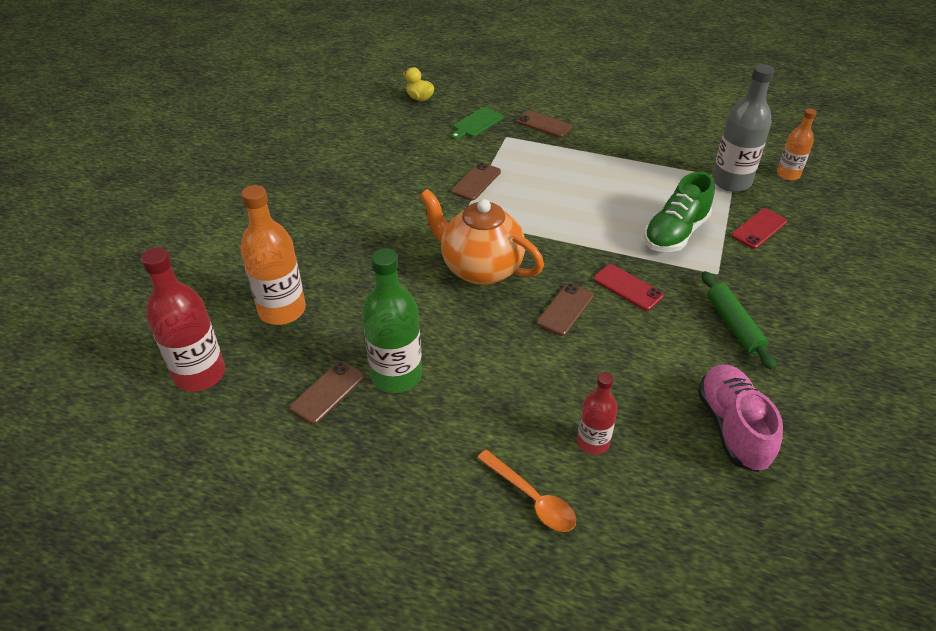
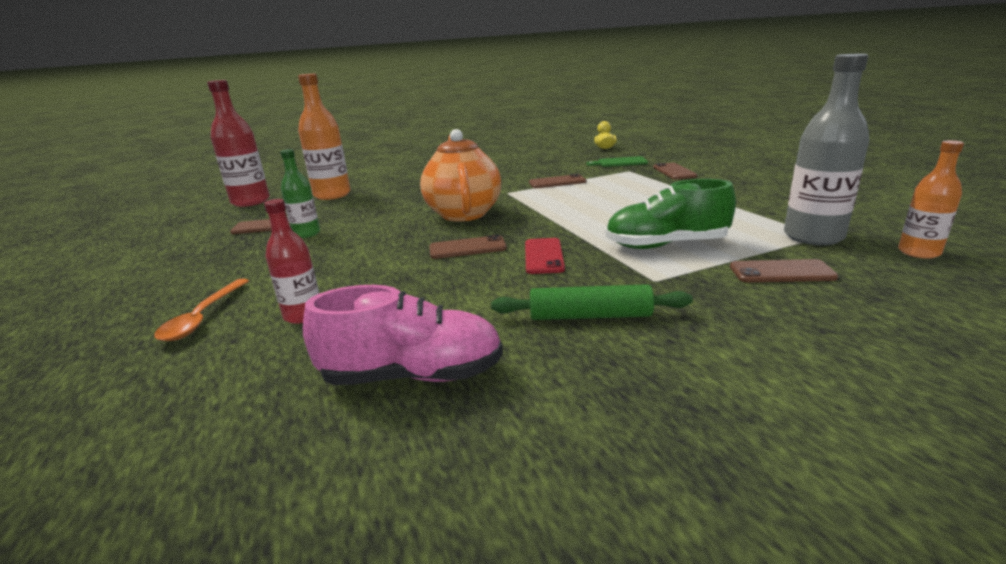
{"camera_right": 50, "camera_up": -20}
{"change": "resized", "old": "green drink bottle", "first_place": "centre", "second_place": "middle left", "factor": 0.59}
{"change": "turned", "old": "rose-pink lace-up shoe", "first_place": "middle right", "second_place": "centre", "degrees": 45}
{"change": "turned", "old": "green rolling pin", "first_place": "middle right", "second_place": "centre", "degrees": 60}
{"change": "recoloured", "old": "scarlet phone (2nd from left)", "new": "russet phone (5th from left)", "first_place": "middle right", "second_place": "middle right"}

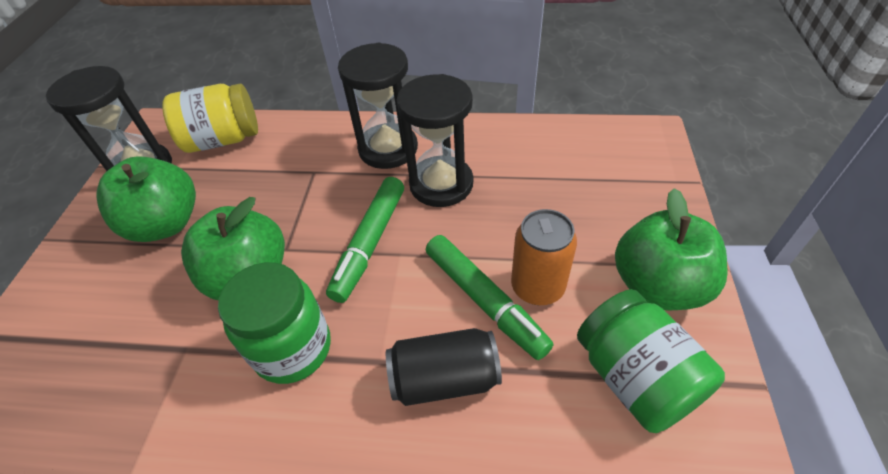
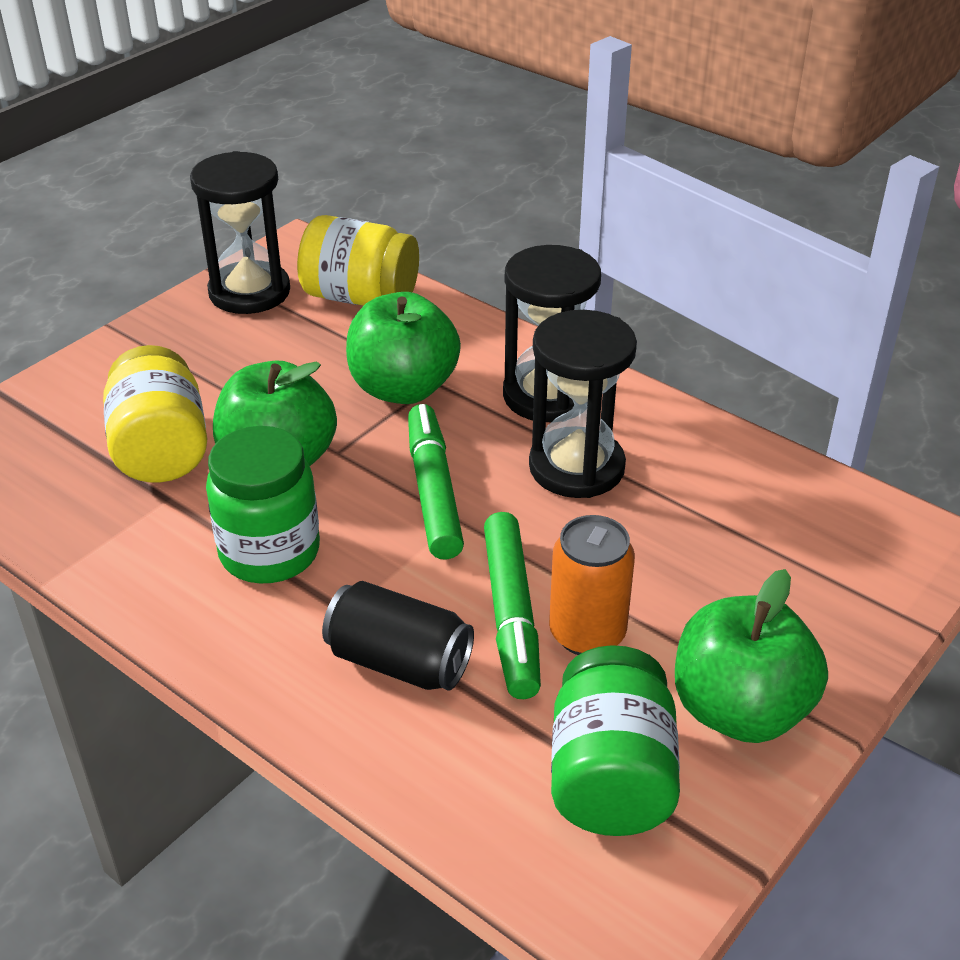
{"camera_right": 30, "camera_up": -10}
{"change": "added", "new": "yellow jar (1st from left)", "second_place": "middle left"}
{"change": "moved", "old": "green apple fruit (1st from left in the first image)", "new": "green apple fruit (2nd from left)", "first_place": "middle left", "second_place": "centre"}
{"change": "turned", "old": "green felt pen (1st from left)", "first_place": "centre", "second_place": "centre", "degrees": 120}

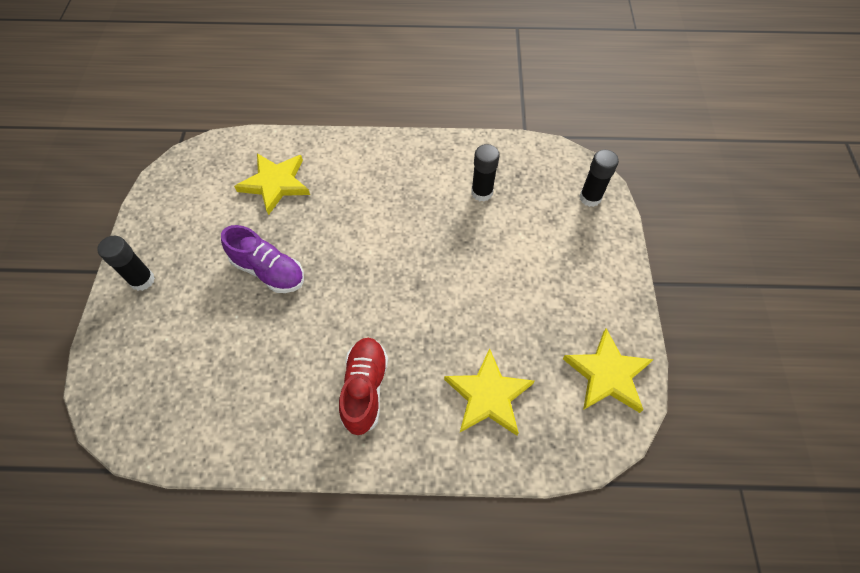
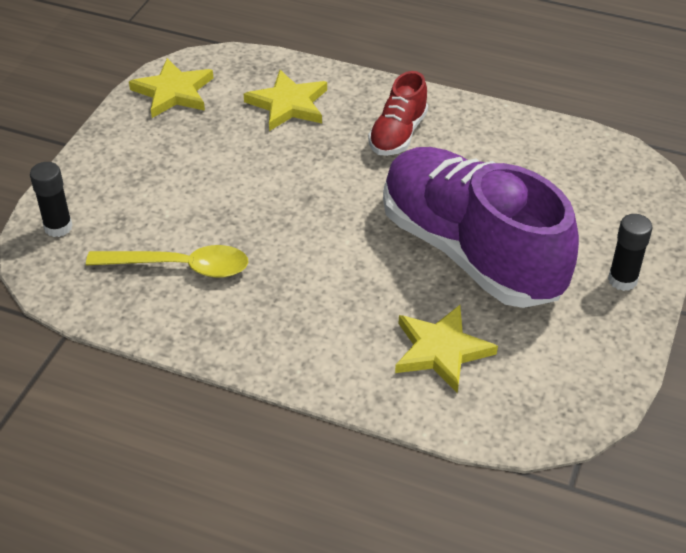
{"camera_right": -160, "camera_up": -15}
{"change": "replaced", "old": "black glue stick (2nd from left)", "new": "yellow teaspoon", "first_place": "top centre", "second_place": "middle left"}
{"change": "resized", "old": "violet lace-up shoe", "first_place": "middle left", "second_place": "middle right", "factor": 2.19}

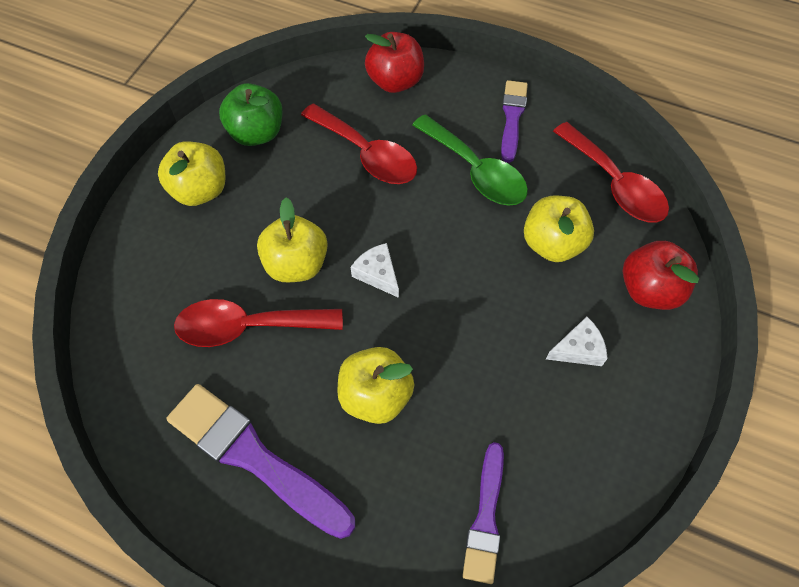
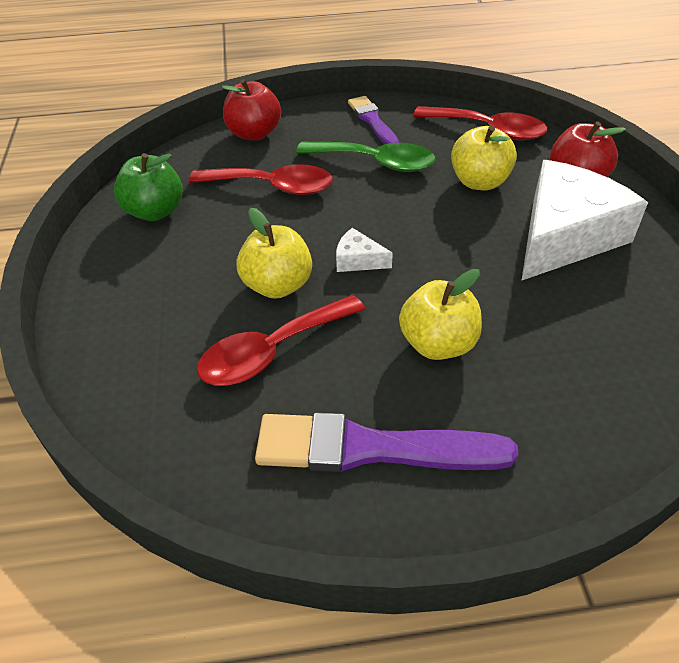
{"camera_right": -30, "camera_up": -15}
{"change": "resized", "old": "snow-white cheese wedge (2nd from left)", "first_place": "middle right", "second_place": "top right", "factor": 2.45}
{"change": "removed", "old": "yellow apple fruit (1st from left)", "first_place": "top left"}
{"change": "removed", "old": "violet paintbrush (2nd from left)", "first_place": "bottom centre"}

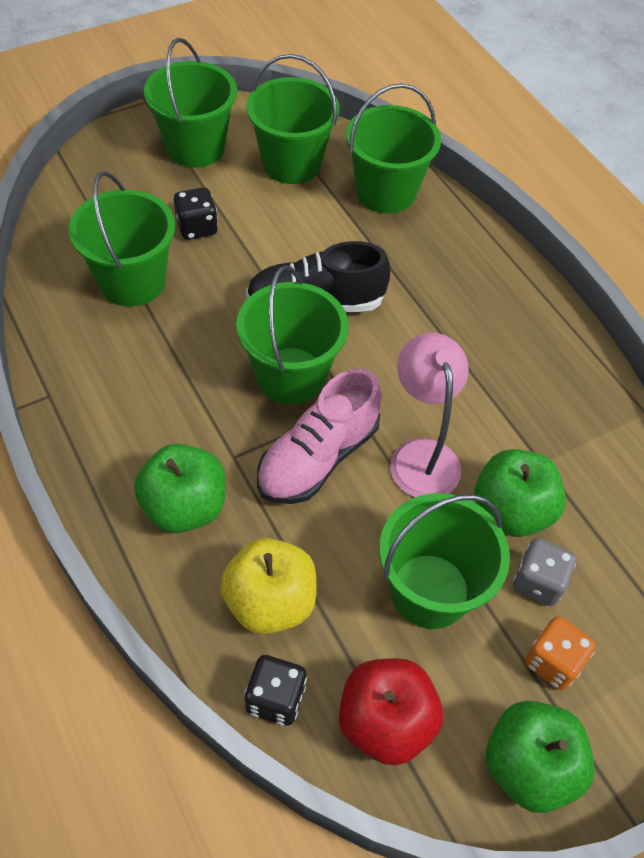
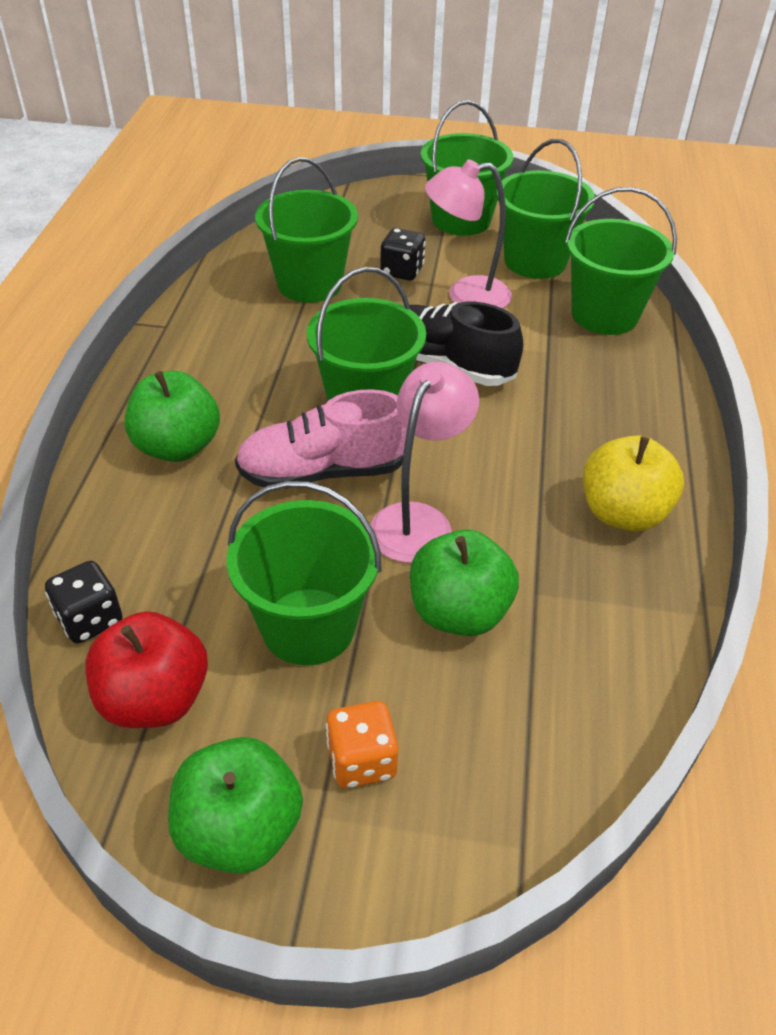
{"camera_right": 40, "camera_up": -10}
{"change": "added", "new": "rose-pink lamp (2nd from left)", "second_place": "top centre"}
{"change": "moved", "old": "yellow apple fruit", "first_place": "bottom centre", "second_place": "middle right"}
{"change": "removed", "old": "grey game die", "first_place": "bottom right"}

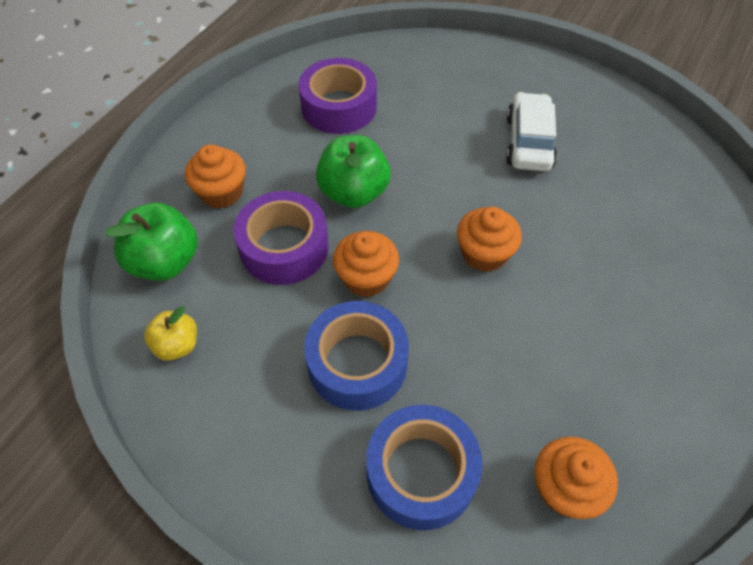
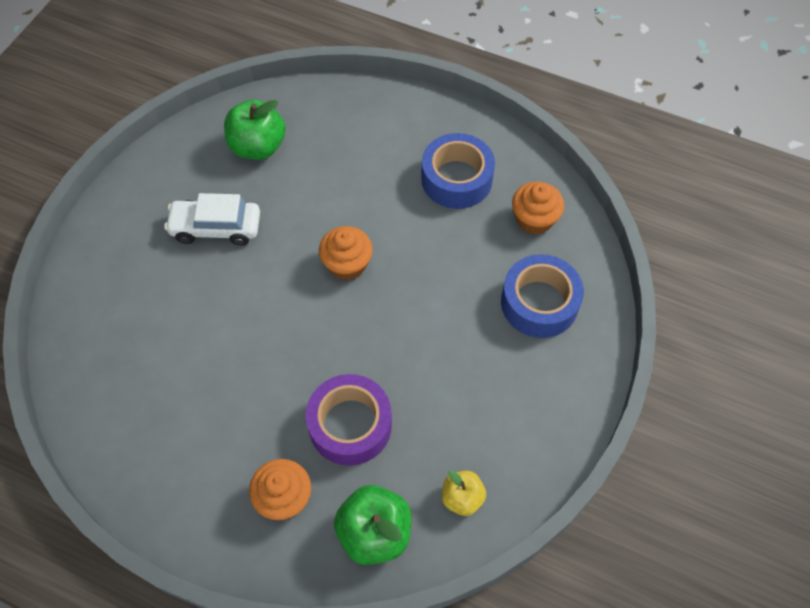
{"camera_right": -95, "camera_up": 5}
{"change": "moved", "old": "green apple fruit (2nd from left in the first image)", "new": "green apple fruit (1st from left)", "first_place": "top centre", "second_place": "top left"}
{"change": "moved", "old": "cobalt roll of tape (1st from left)", "first_place": "centre", "second_place": "top centre"}
{"change": "removed", "old": "violet roll of tape (2nd from left)", "first_place": "top centre"}
{"change": "removed", "old": "orange fairy cake (2nd from left)", "first_place": "centre"}

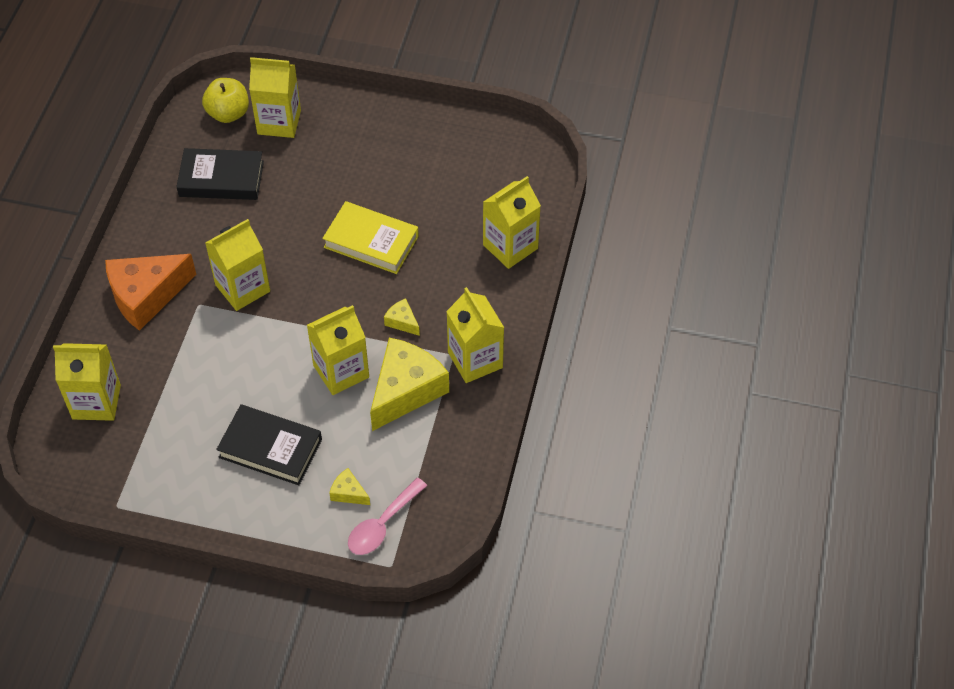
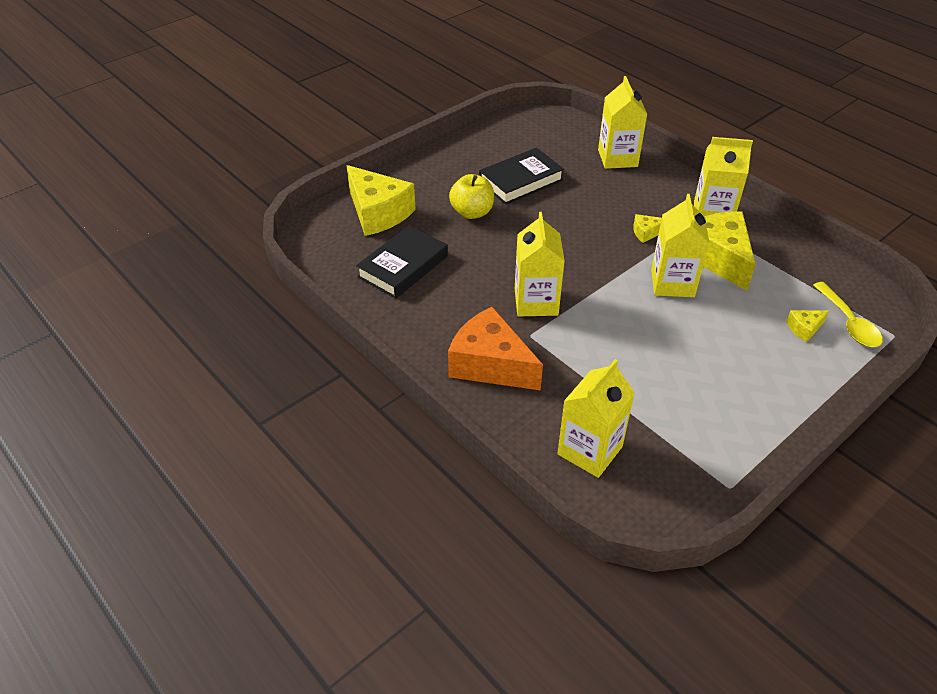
{"camera_right": -55, "camera_up": -10}
{"change": "replaced", "old": "yellow juice carton (3rd from left)", "new": "yellow cheese wedge (1st from left)", "first_place": "top left", "second_place": "top centre"}
{"change": "turned", "old": "orange cheese wedge", "first_place": "middle left", "second_place": "centre", "degrees": 120}
{"change": "moved", "old": "yellow apple fruit", "first_place": "top left", "second_place": "top centre"}
{"change": "moved", "old": "black book (2nd from left)", "first_place": "middle left", "second_place": "top centre"}
{"change": "recoloured", "old": "rose-pink teaspoon", "new": "yellow teaspoon", "first_place": "bottom centre", "second_place": "middle right"}
{"change": "removed", "old": "yellow book", "first_place": "centre"}

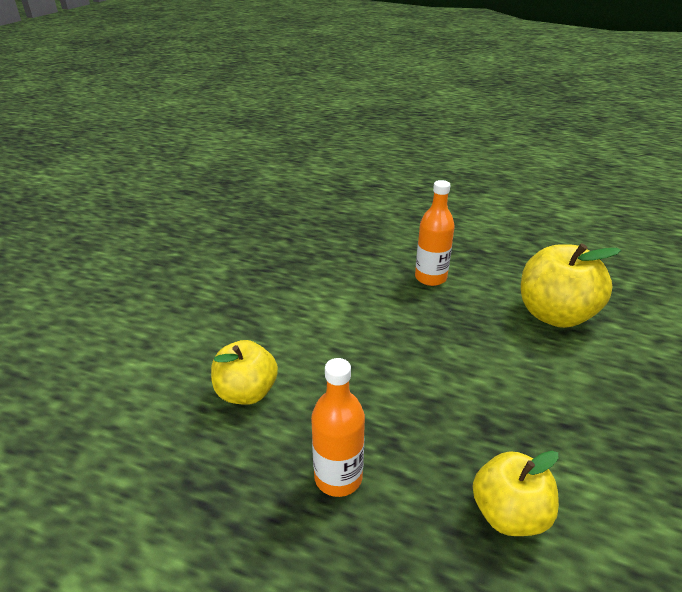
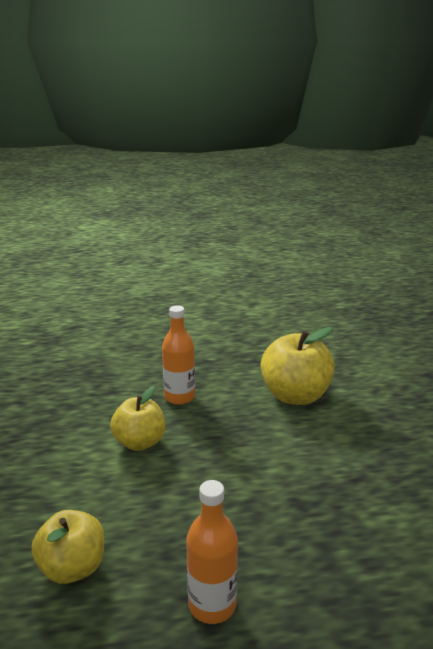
{"camera_right": -30, "camera_up": -10}
{"change": "moved", "old": "yellow apple fruit (2nd from left)", "first_place": "bottom right", "second_place": "middle left"}

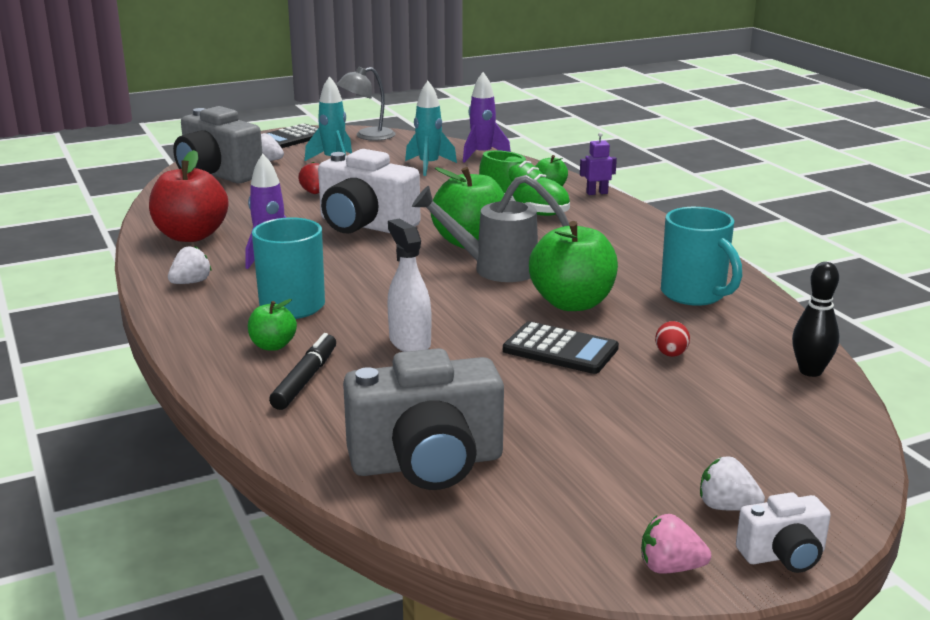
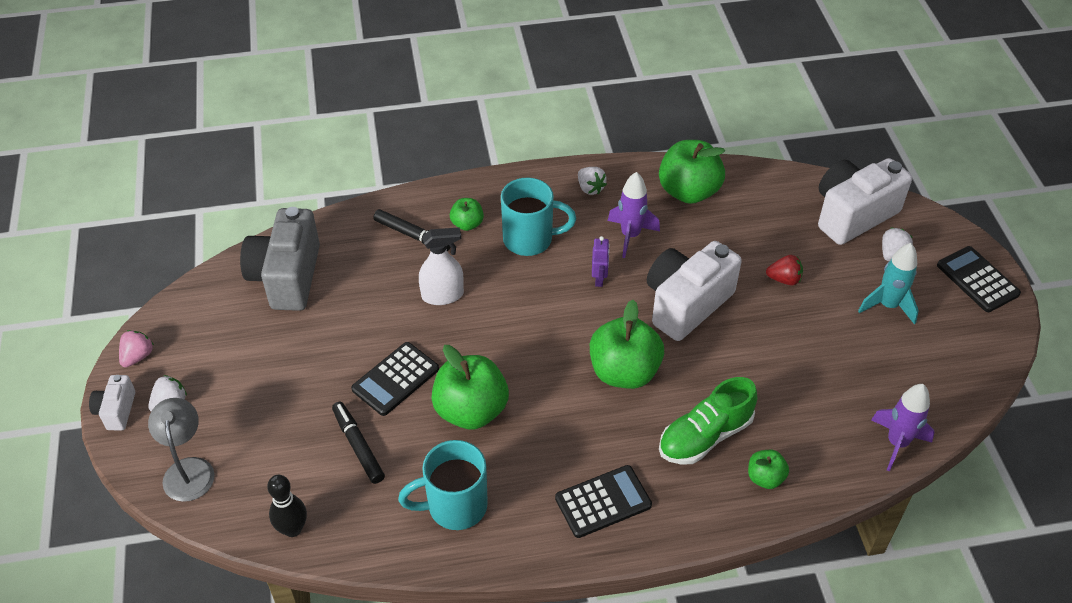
{"camera_right": 105, "camera_up": 25}
{"change": "moved", "old": "grey lamp", "first_place": "top centre", "second_place": "bottom left"}
{"change": "replaced", "old": "scarlet toy egg", "new": "black felt pen (1st from left)", "first_place": "middle right", "second_place": "bottom centre"}
{"change": "added", "new": "black pocket calculator (2nd from left)", "second_place": "bottom centre"}
{"change": "moved", "old": "violet robot figure", "first_place": "top centre", "second_place": "centre"}
{"change": "recoloured", "old": "scarlet apple fruit", "new": "green apple fruit (4th from left)", "first_place": "top left", "second_place": "top centre"}
{"change": "recoloured", "old": "grey camera (1st from left)", "new": "snow-white camera (3rd from left)", "first_place": "top left", "second_place": "middle right"}
{"change": "removed", "old": "turquoise spaceship (2nd from left)", "first_place": "top centre"}
{"change": "removed", "old": "grey sprinkling can", "first_place": "centre"}

